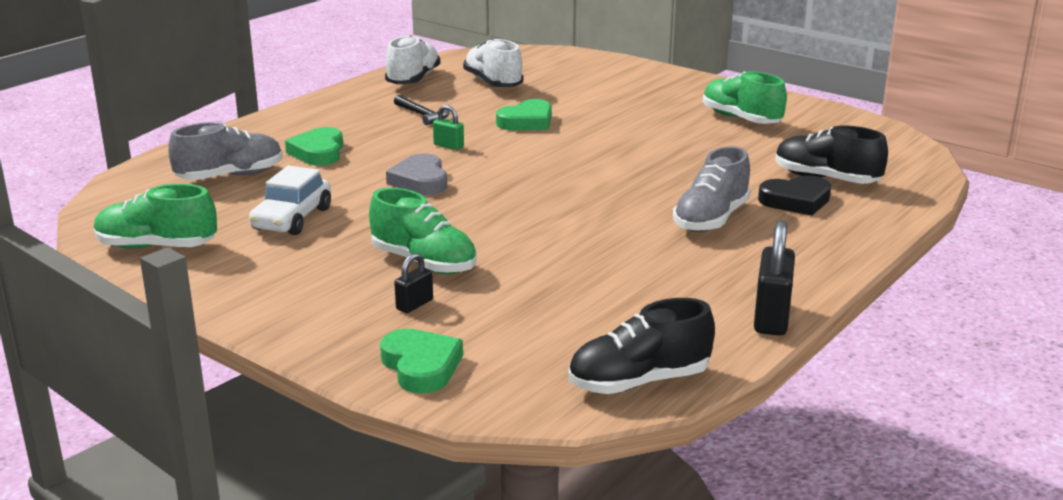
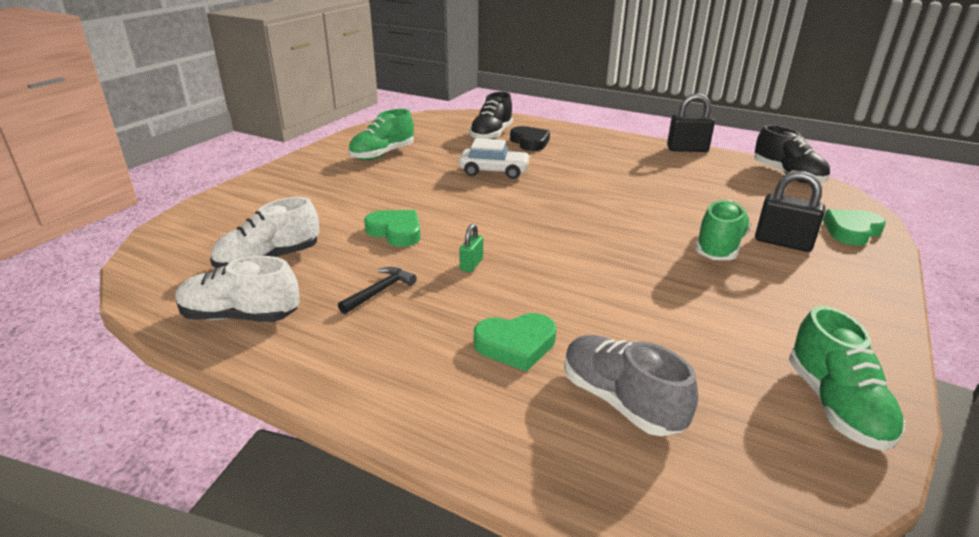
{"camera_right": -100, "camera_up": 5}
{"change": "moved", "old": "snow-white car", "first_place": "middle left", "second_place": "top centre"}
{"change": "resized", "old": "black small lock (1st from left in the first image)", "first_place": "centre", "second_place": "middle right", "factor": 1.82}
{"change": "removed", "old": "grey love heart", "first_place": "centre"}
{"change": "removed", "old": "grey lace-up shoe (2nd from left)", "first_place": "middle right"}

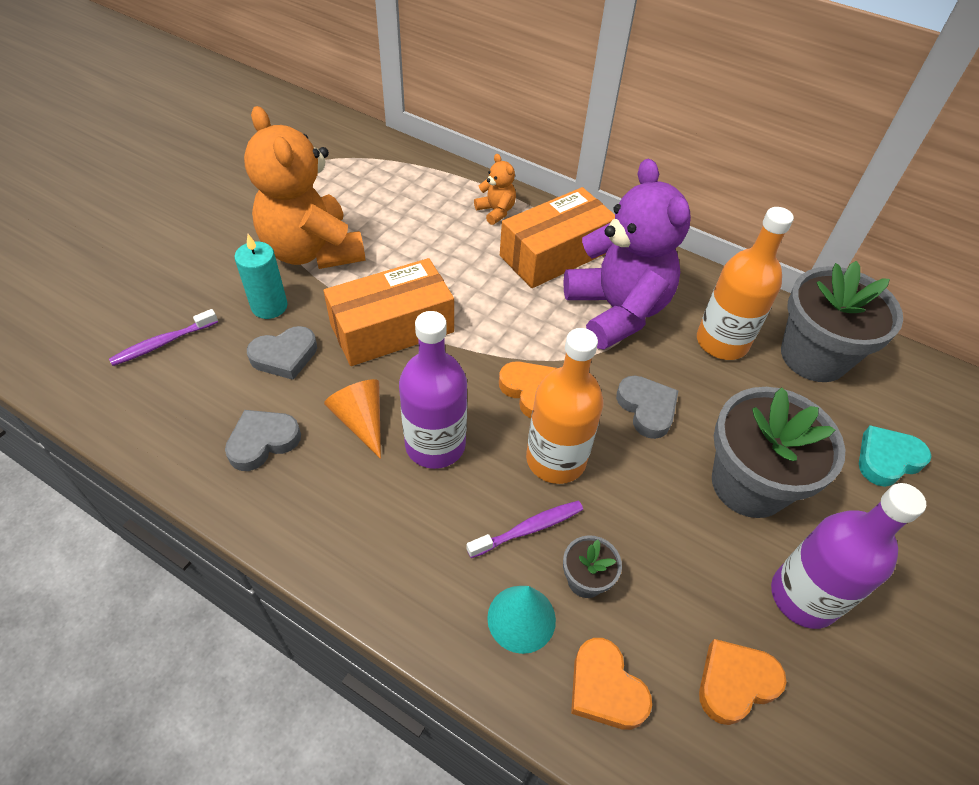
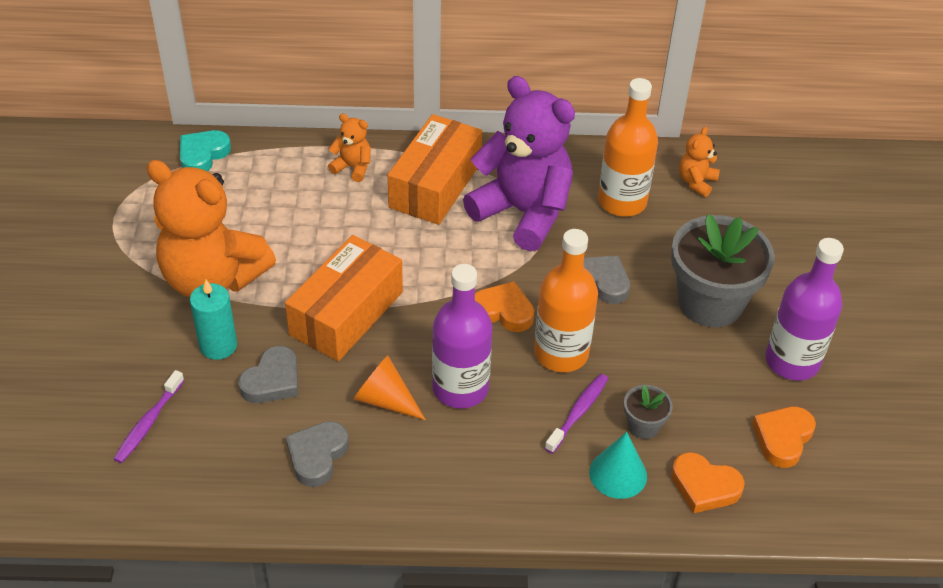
{"camera_right": -30, "camera_up": -5}
{"change": "moved", "old": "turquoise love heart", "first_place": "middle right", "second_place": "top left"}
{"change": "replaced", "old": "grey potted plant (3rd from left)", "new": "orange teddy bear (3rd from left)", "first_place": "middle right", "second_place": "top right"}

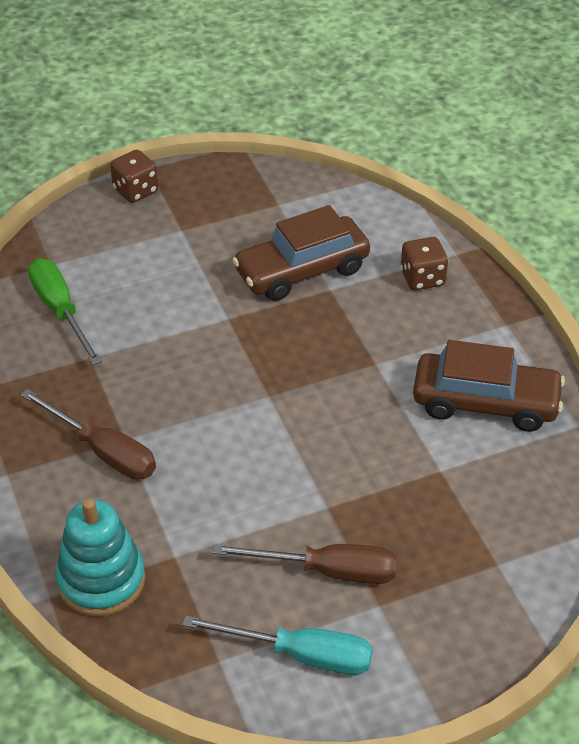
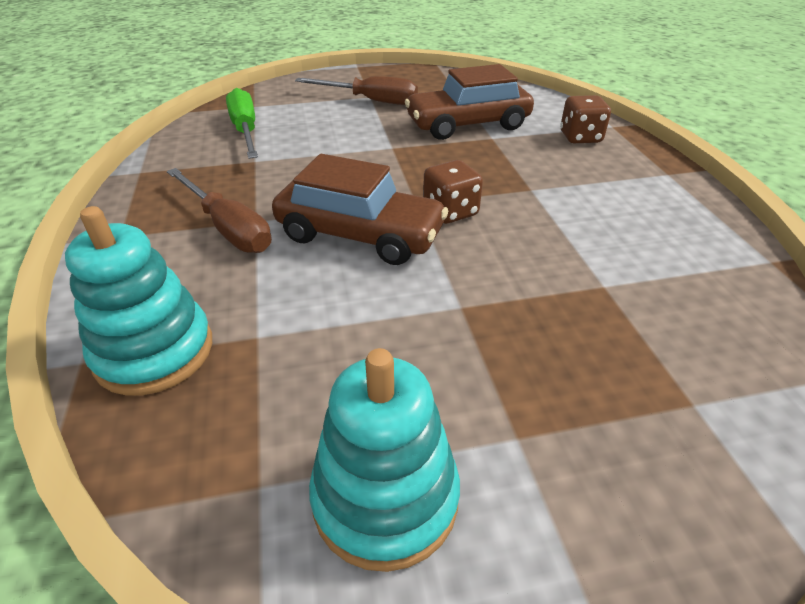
{"camera_right": 10, "camera_up": -5}
{"change": "moved", "old": "russet car (2nd from left in the first image)", "new": "russet car (1st from left)", "first_place": "middle right", "second_place": "centre"}
{"change": "moved", "old": "russet hand screwdriver (2nd from left)", "first_place": "bottom centre", "second_place": "top centre"}
{"change": "replaced", "old": "turquoise hand screwdriver", "new": "turquoise stacking toy (2nd from left)", "first_place": "bottom centre", "second_place": "bottom centre"}
{"change": "moved", "old": "russet game die (1st from left)", "first_place": "top left", "second_place": "top centre"}

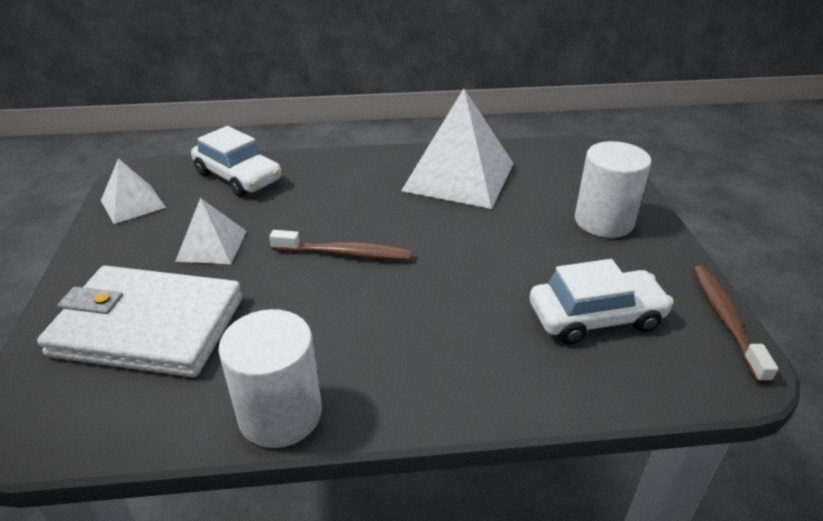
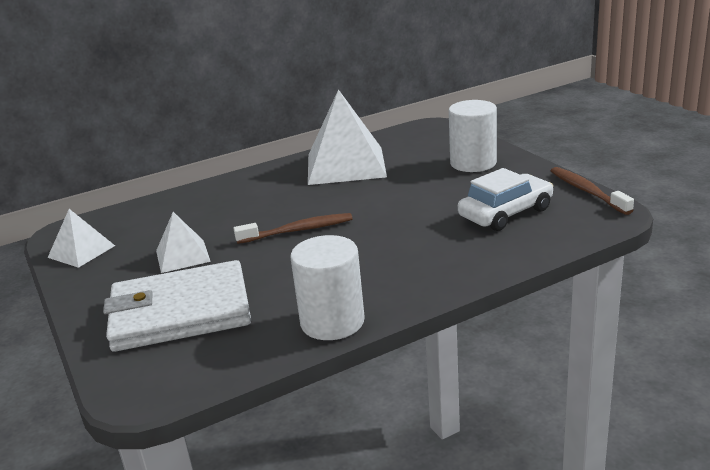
{"camera_right": -20, "camera_up": -10}
{"change": "removed", "old": "snow-white car (1st from left)", "first_place": "top left"}

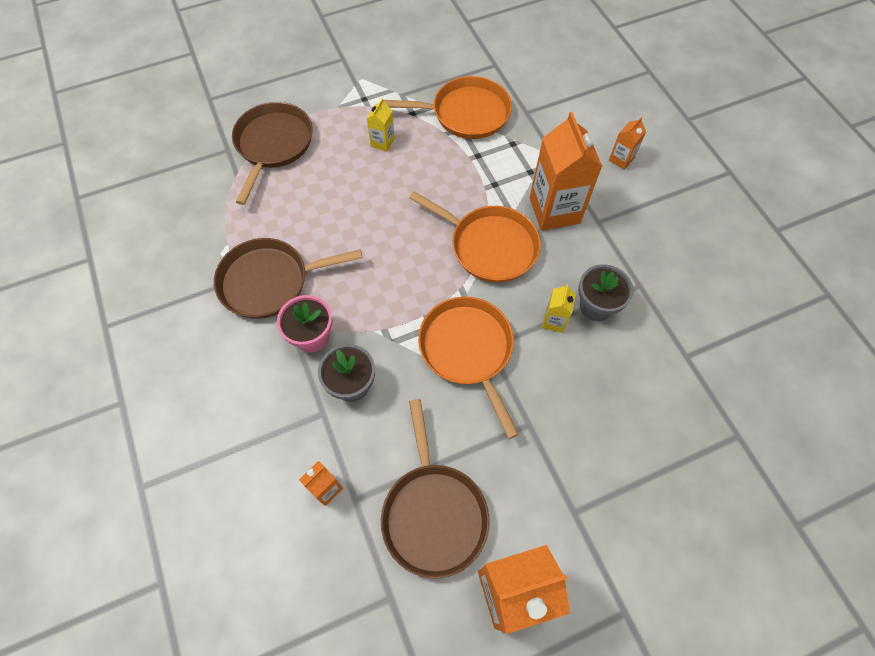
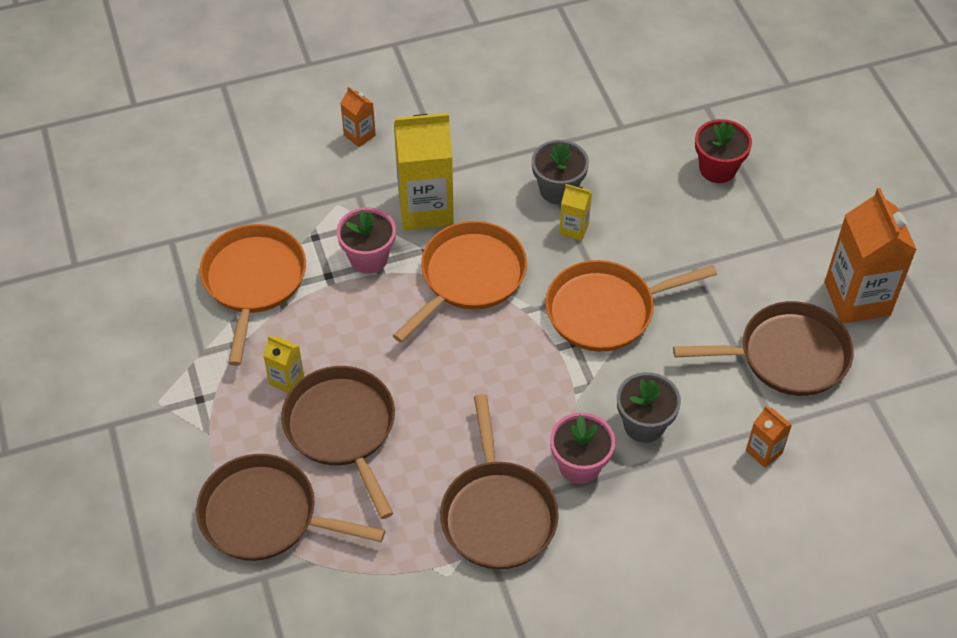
{"camera_right": -85, "camera_up": -10}
{"change": "added", "new": "russet pan (2nd from left)", "second_place": "bottom centre"}
{"change": "added", "new": "rose-pink potted plant (1st from left)", "second_place": "centre"}
{"change": "recoloured", "old": "orange juice carton (3rd from left)", "new": "yellow juice carton (2nd from left)", "first_place": "top centre", "second_place": "top centre"}
{"change": "added", "new": "scarlet potted plant", "second_place": "top right"}

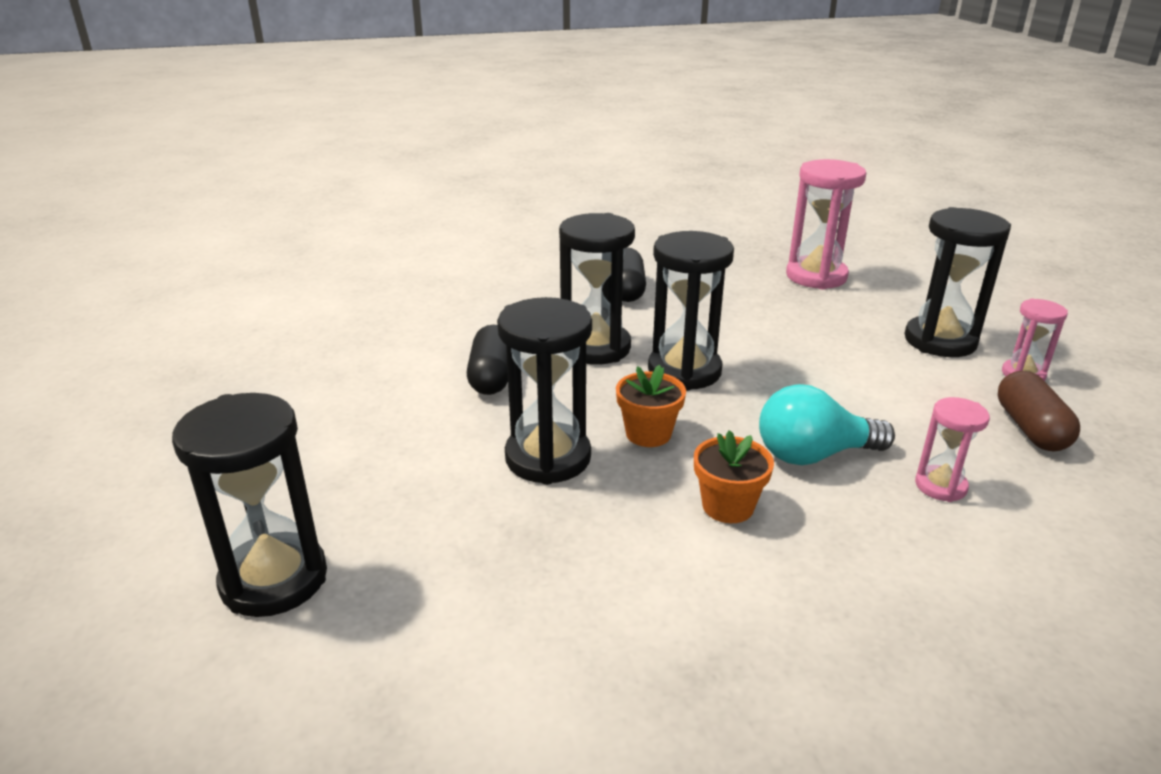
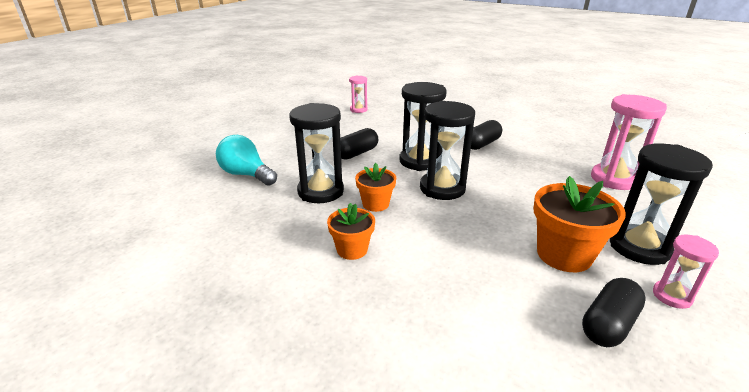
{"camera_right": 45, "camera_up": 0}
{"change": "moved", "old": "turquoise light bulb", "first_place": "middle right", "second_place": "middle left"}
{"change": "moved", "old": "rose-pink hourglass (2nd from left in the first image)", "new": "rose-pink hourglass (1st from left)", "first_place": "middle right", "second_place": "top centre"}
{"change": "added", "new": "orange potted plant (3rd from left)", "second_place": "middle right"}
{"change": "recoloured", "old": "russet capsule", "new": "black capsule (3rd from left)", "first_place": "middle right", "second_place": "bottom right"}
{"change": "removed", "old": "black hourglass (1st from left)", "first_place": "middle left"}

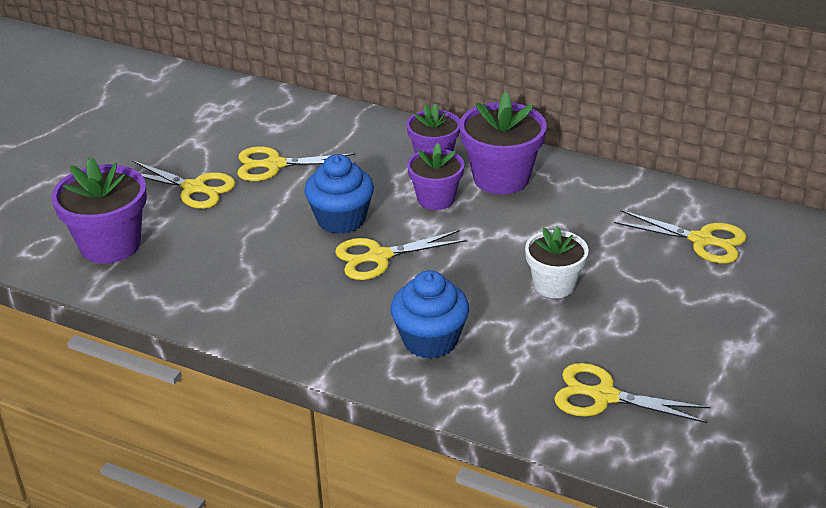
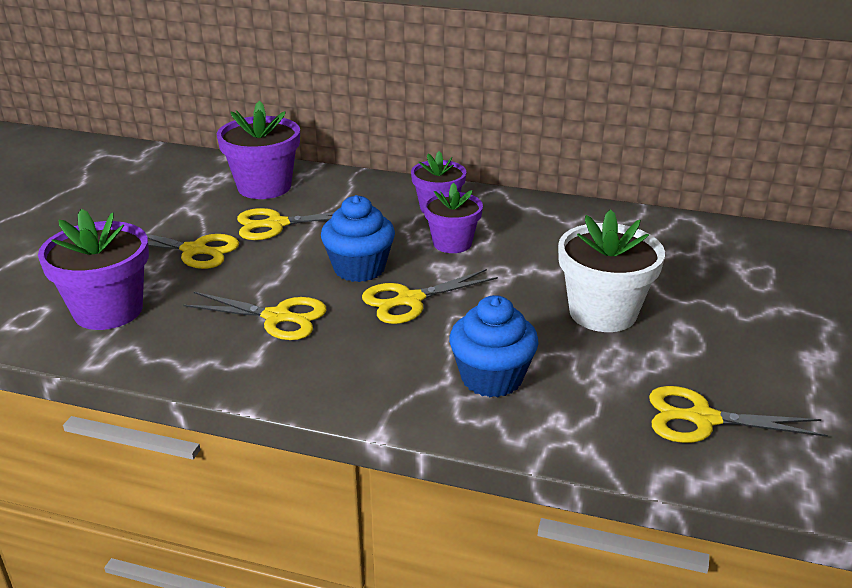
{"camera_right": -10, "camera_up": -5}
{"change": "moved", "old": "yellow shears (5th from left in the first image)", "new": "yellow shears (2nd from left)", "first_place": "middle right", "second_place": "middle left"}
{"change": "moved", "old": "violet potted plant (4th from left in the first image)", "new": "violet potted plant (2nd from left)", "first_place": "top centre", "second_place": "top left"}
{"change": "resized", "old": "snow-white potted plant", "first_place": "middle right", "second_place": "middle right", "factor": 1.53}

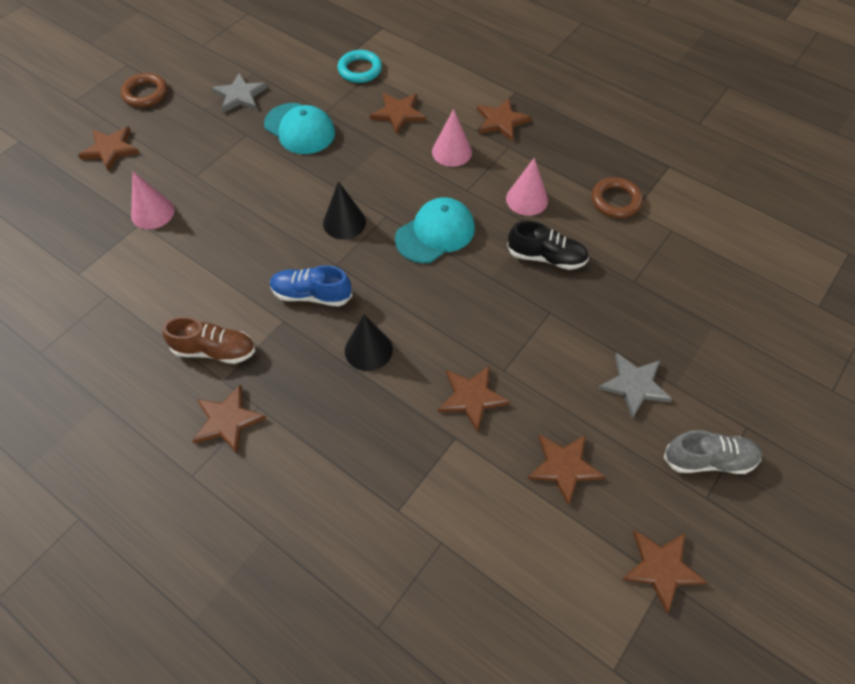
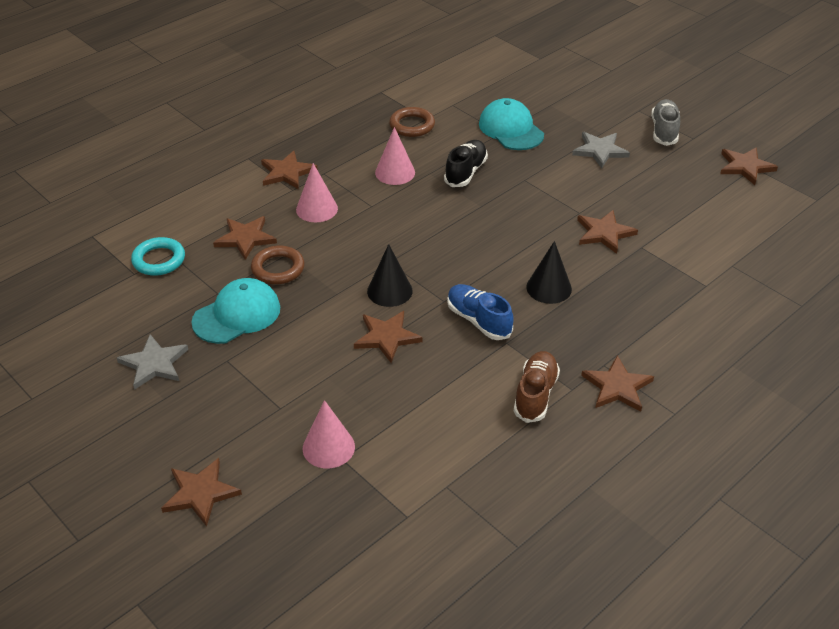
{"camera_right": -80, "camera_up": -15}
{"change": "moved", "old": "russet torus (1st from left)", "first_place": "top left", "second_place": "middle left"}
{"change": "moved", "old": "russet star (6th from left in the first image)", "new": "russet star (4th from left)", "first_place": "bottom centre", "second_place": "centre"}
{"change": "turned", "old": "cobalt lace-up shoe", "first_place": "centre", "second_place": "centre", "degrees": 120}
{"change": "moved", "old": "turquoise cap (2nd from left)", "first_place": "centre", "second_place": "top centre"}

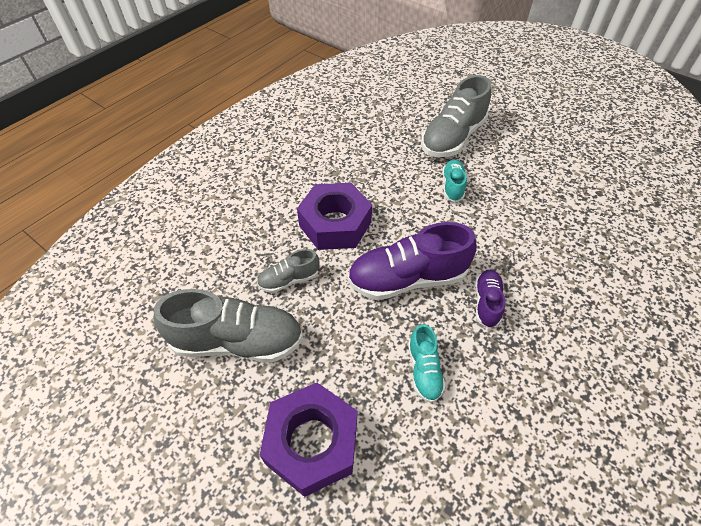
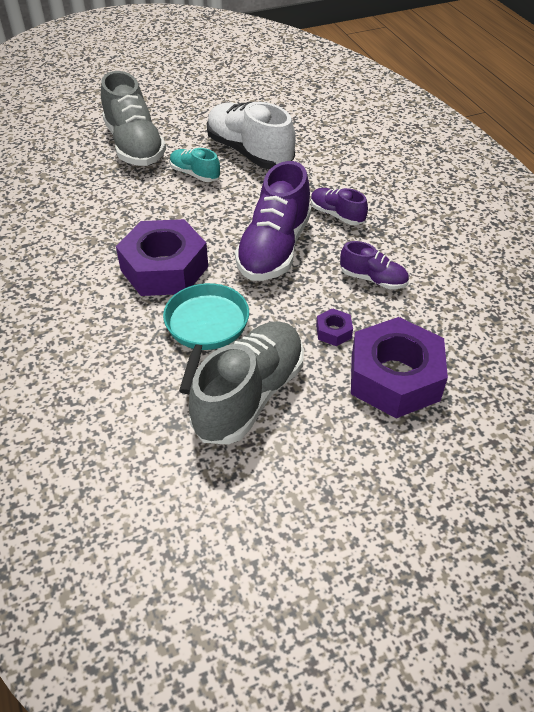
{"camera_right": -60, "camera_up": -5}
{"change": "replaced", "old": "grey lace-up shoe (2nd from left)", "new": "turquoise pan", "first_place": "centre", "second_place": "centre"}
{"change": "added", "new": "snow-white lace-up shoe", "second_place": "top centre"}
{"change": "added", "new": "violet hex nut (2nd from left)", "second_place": "centre"}
{"change": "recoloured", "old": "turquoise lace-up shoe (1st from left)", "new": "violet lace-up shoe (3rd from left)", "first_place": "bottom centre", "second_place": "middle right"}

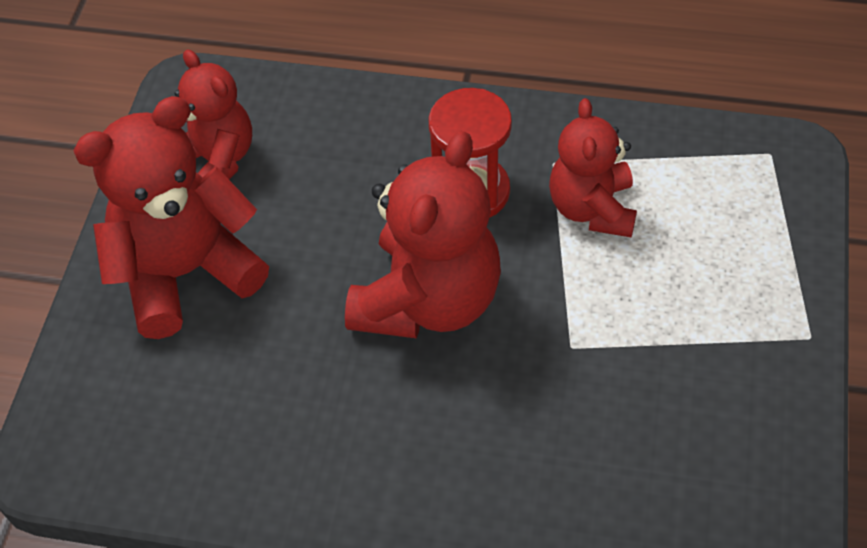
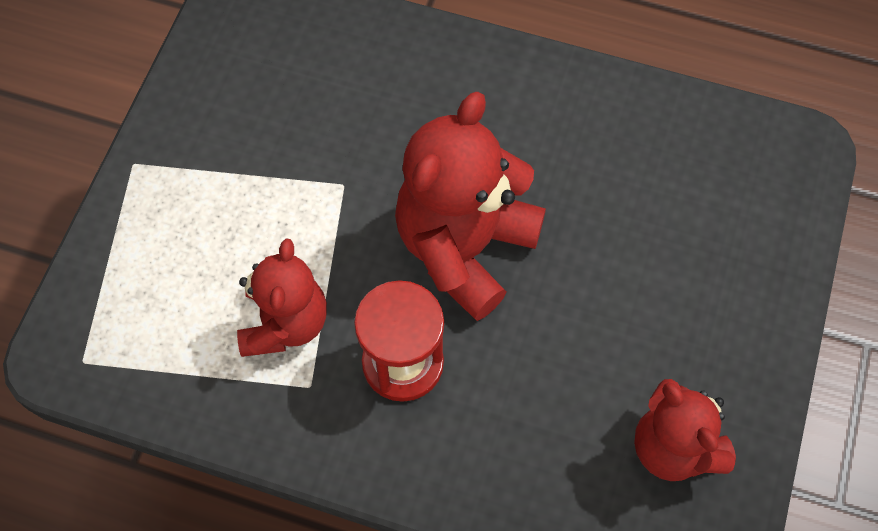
{"camera_right": -175, "camera_up": 10}
{"change": "removed", "old": "scarlet teddy bear (1st from left)", "first_place": "middle left"}

